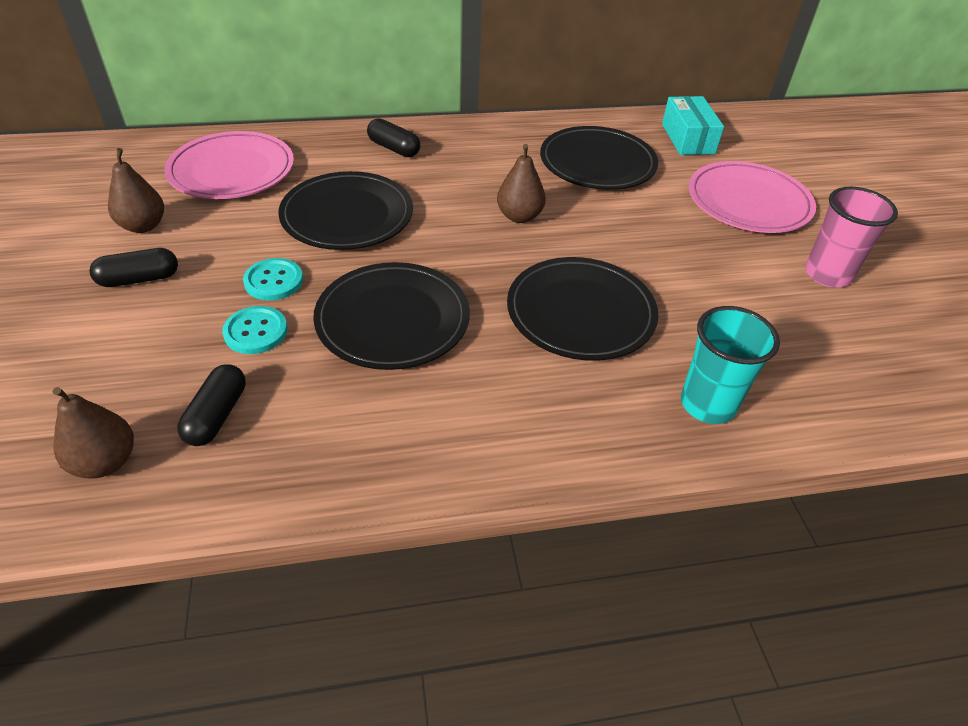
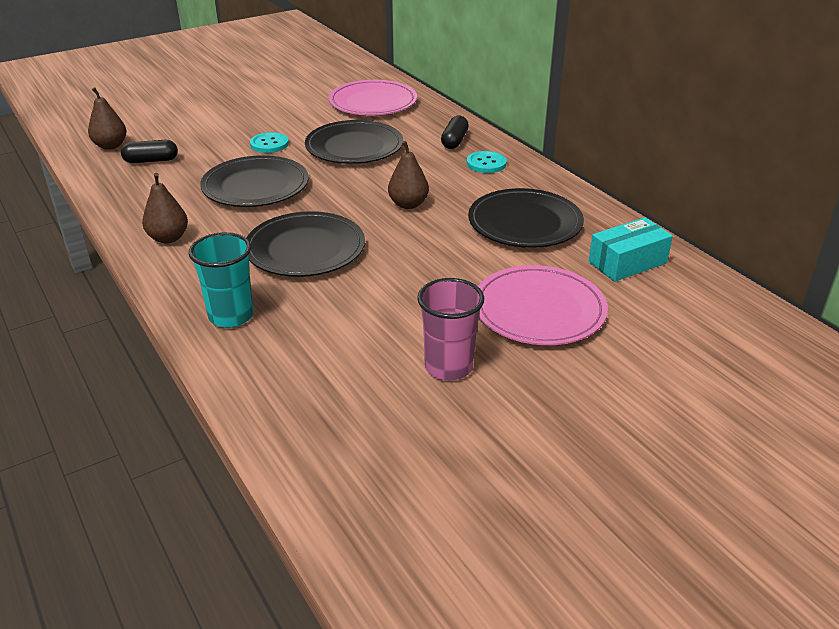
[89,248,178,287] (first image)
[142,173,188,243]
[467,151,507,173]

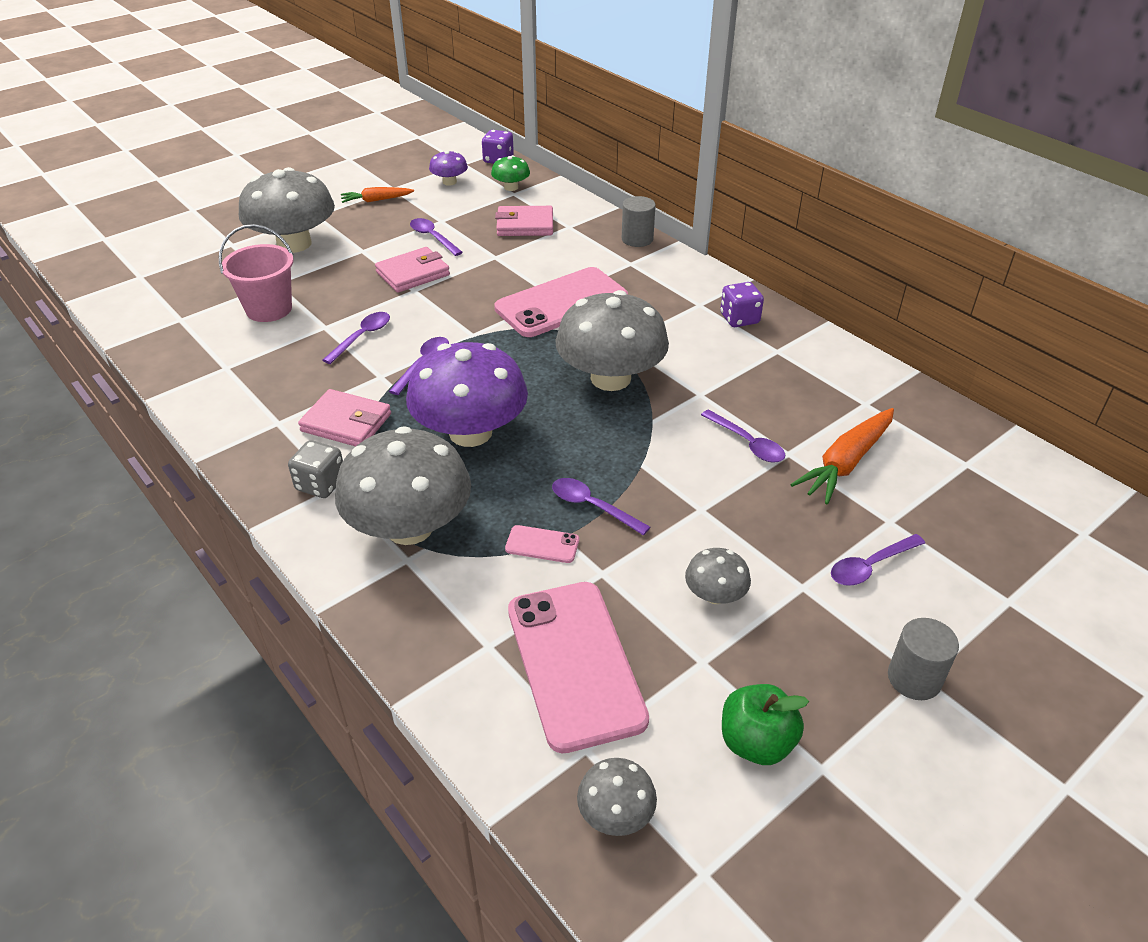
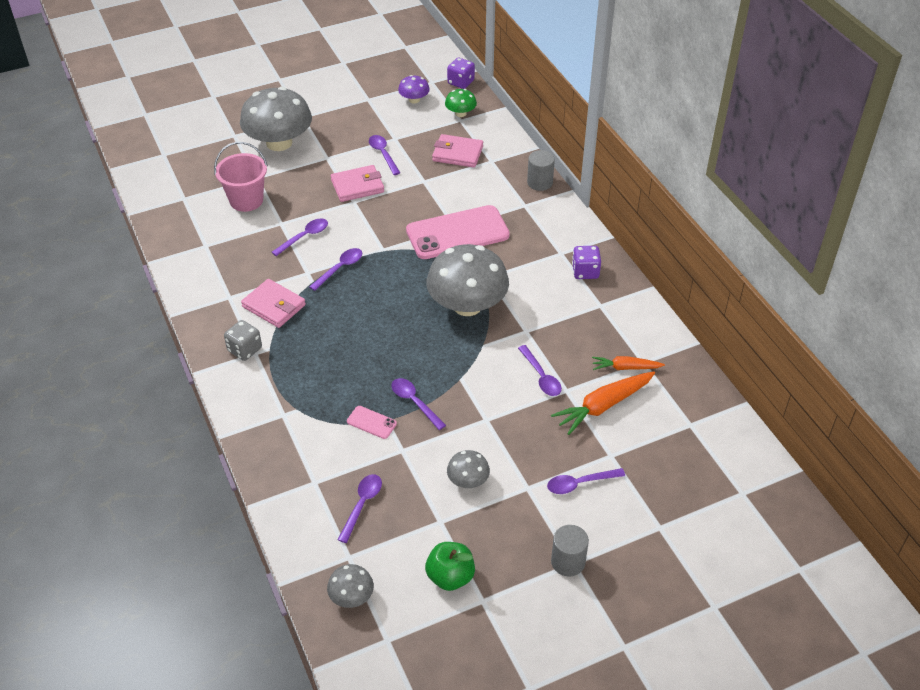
[335,426,471,545] (first image)
[592,356,665,370]
[406,342,528,447] (first image)
[338,474,382,543]

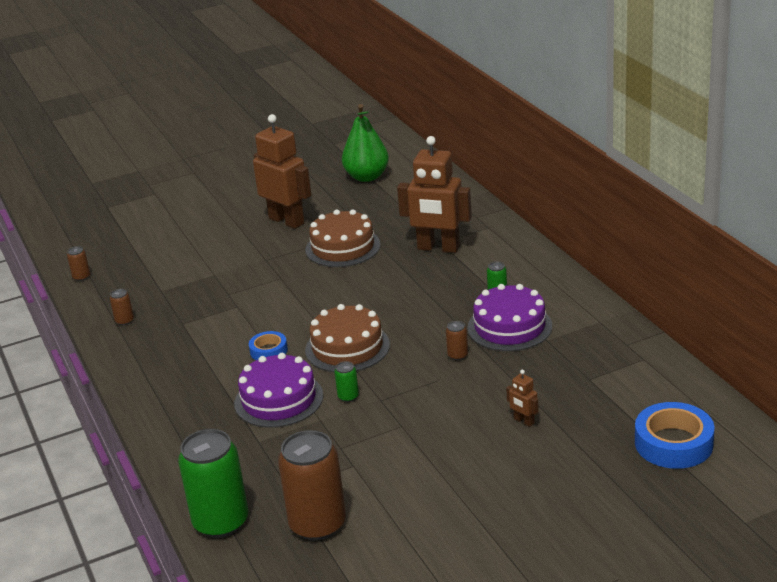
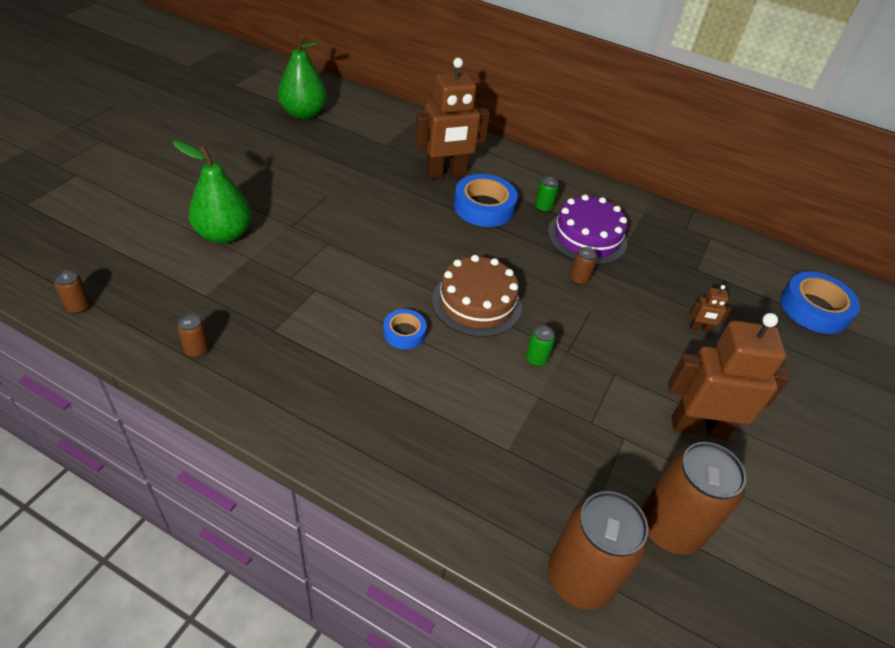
[548,491,649,610]
[234,353,324,428] (first image)
[668,313,790,439]
[306,209,381,267] (first image)
[173,140,252,244]
[454,174,518,227]

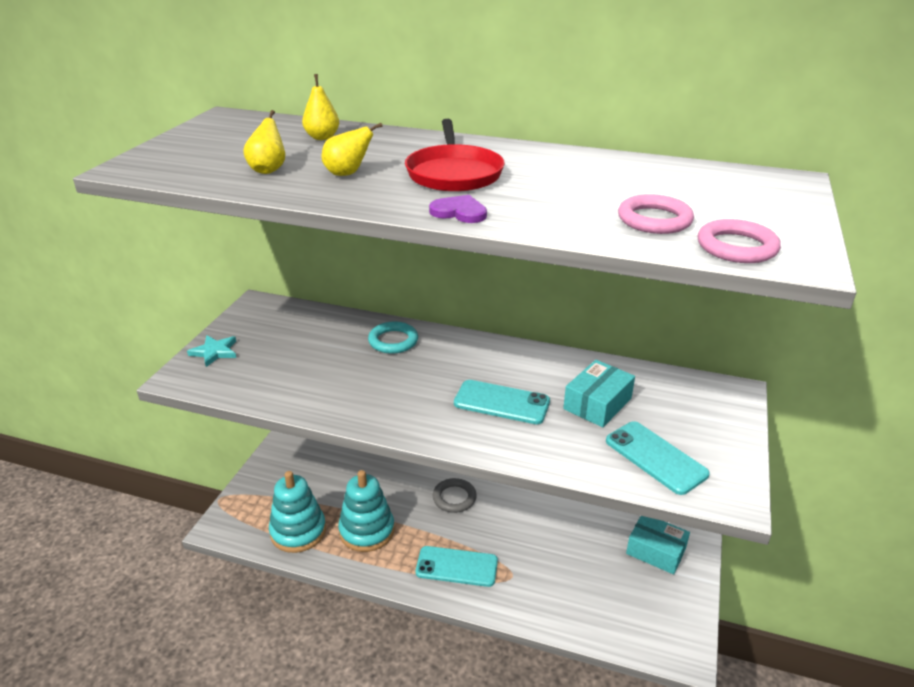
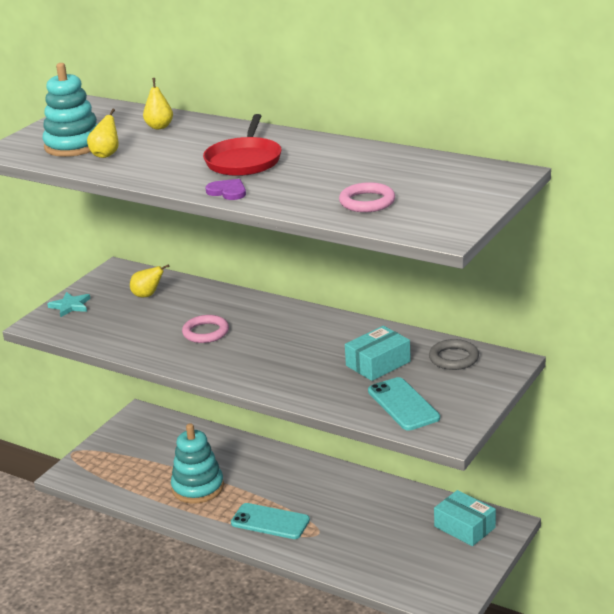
[43,63,98,157]
[130,264,170,297]
[368,322,418,354] (first image)
[429,339,479,370]
[454,380,550,424] (first image)
[182,315,229,343]

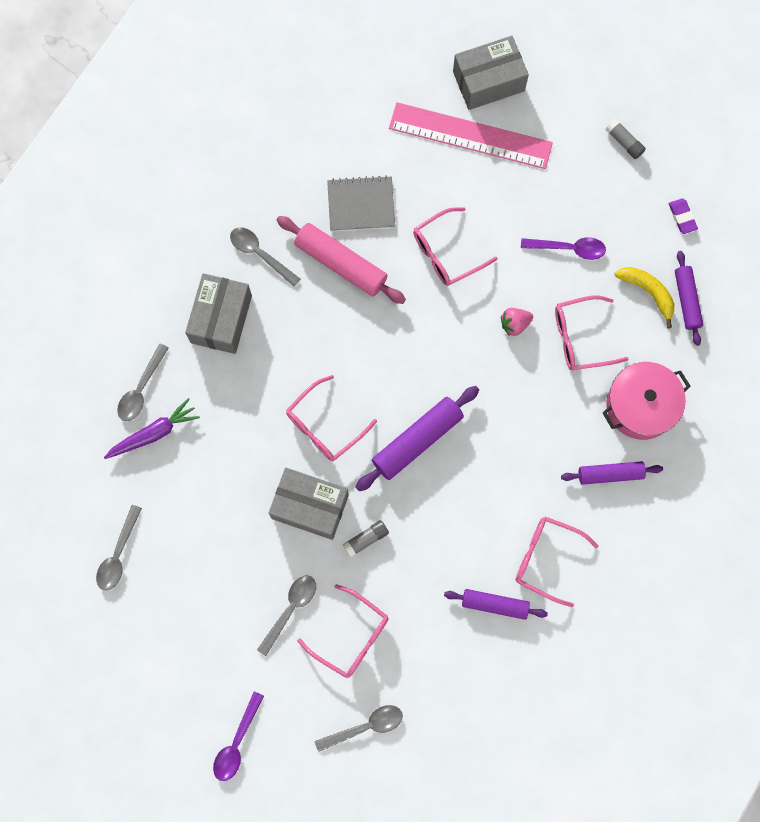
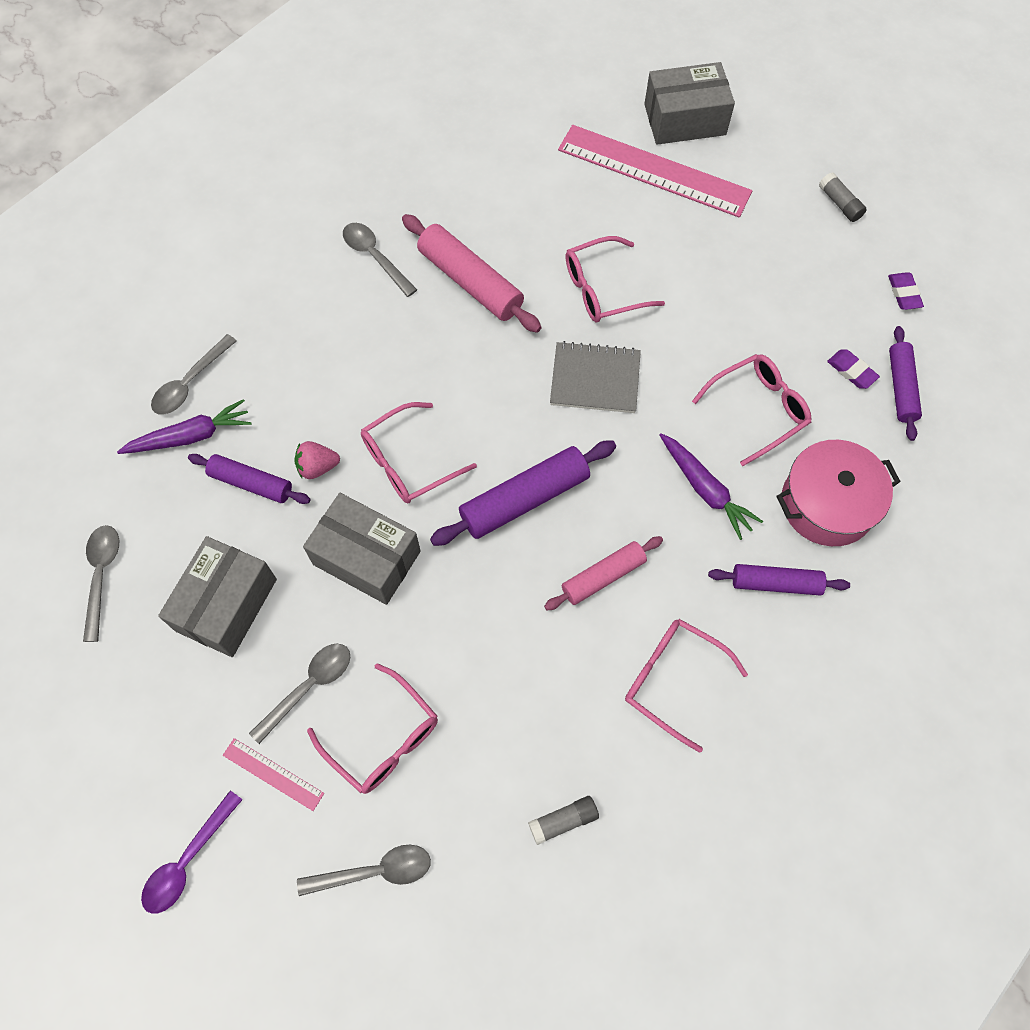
[83,525,119,642]
[158,536,277,657]
[550,341,641,413]
[528,796,599,845]
[188,454,311,504]
[294,441,340,479]
[521,237,606,260] (first image)
[692,354,811,466]
[827,349,880,389]
[223,738,324,811]
[544,536,663,610]
[660,433,763,540]

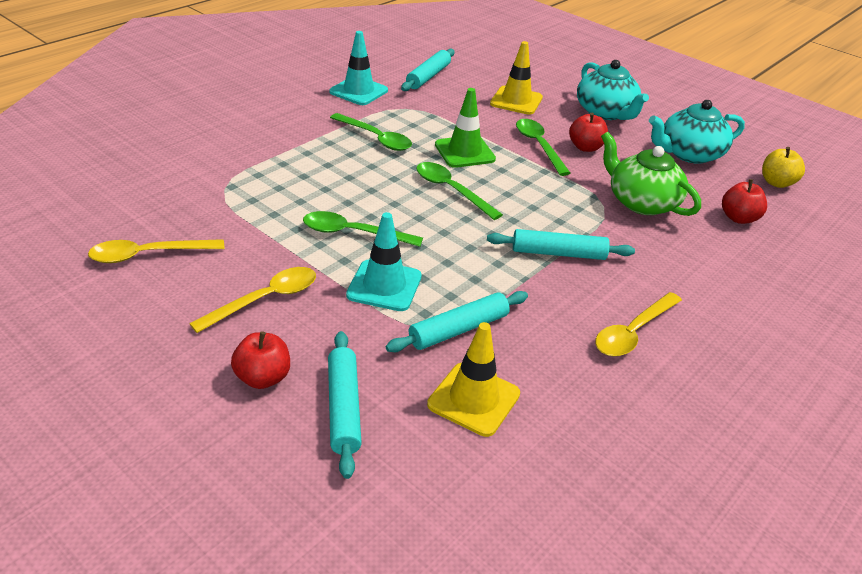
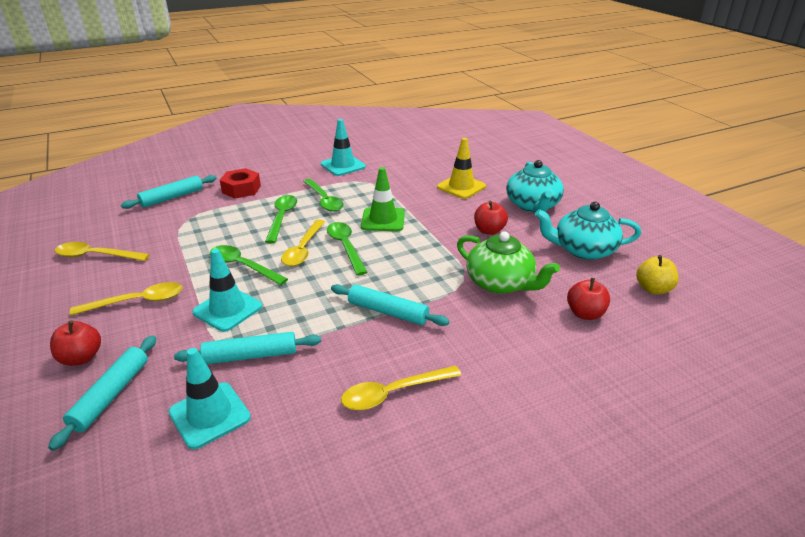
[121,175,217,209]
[169,348,251,449]
[265,195,297,243]
[457,231,560,294]
[220,168,261,199]
[281,220,325,266]

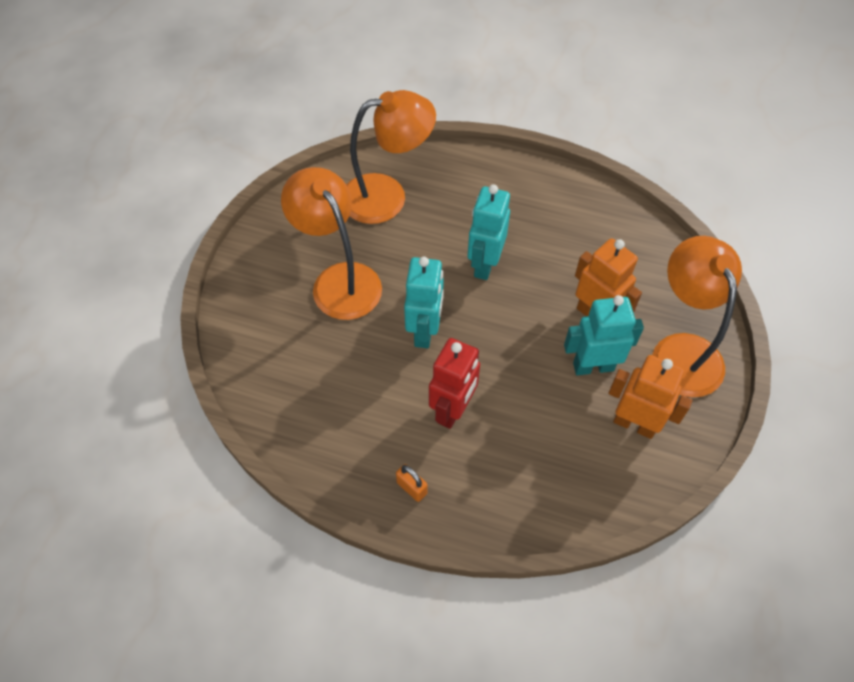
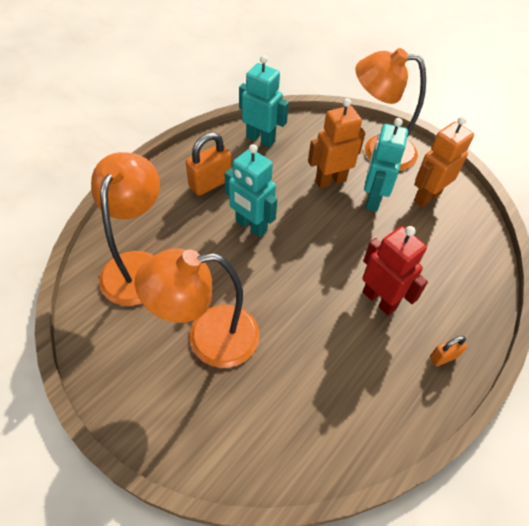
[239,55,289,148]
[186,132,231,196]

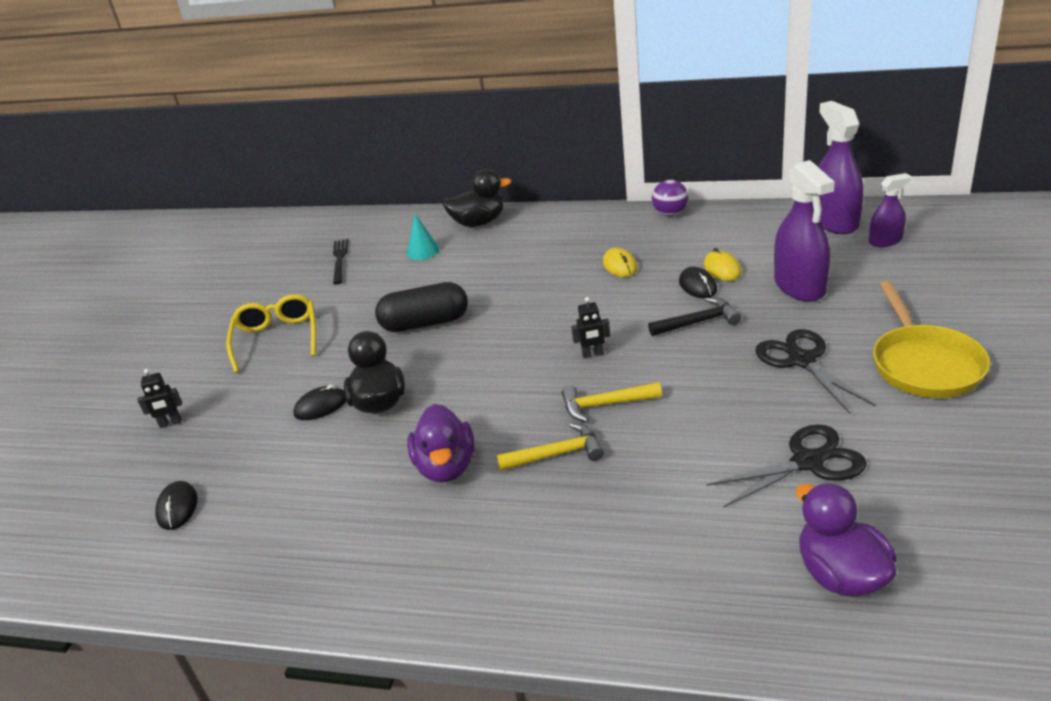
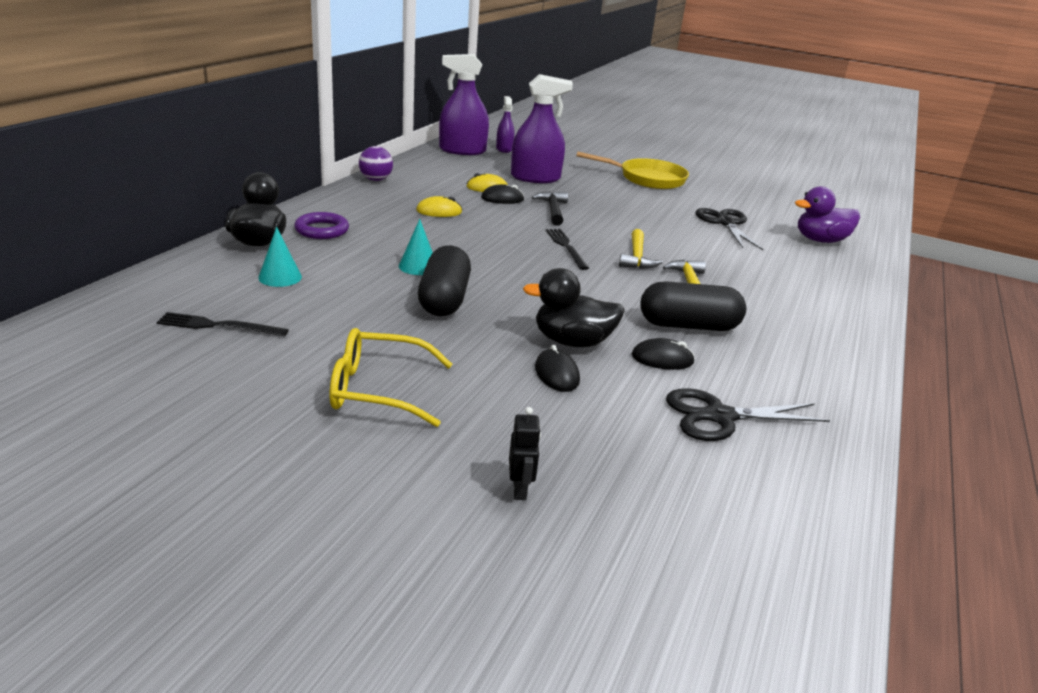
[632,338,695,370]
[640,281,746,331]
[546,229,589,270]
[666,388,830,441]
[294,212,349,239]
[399,219,433,275]

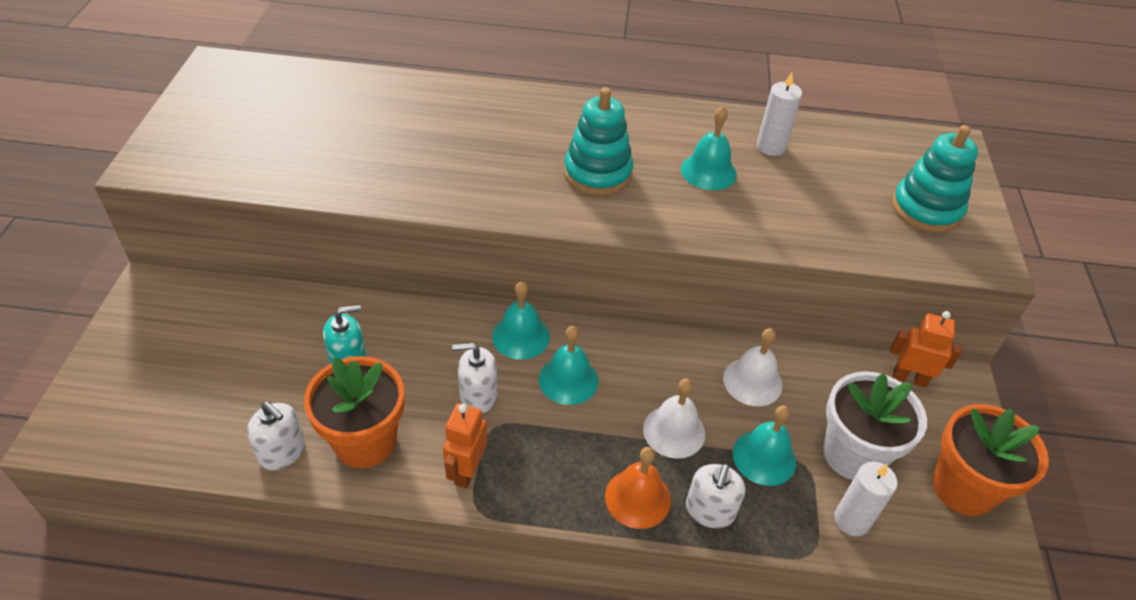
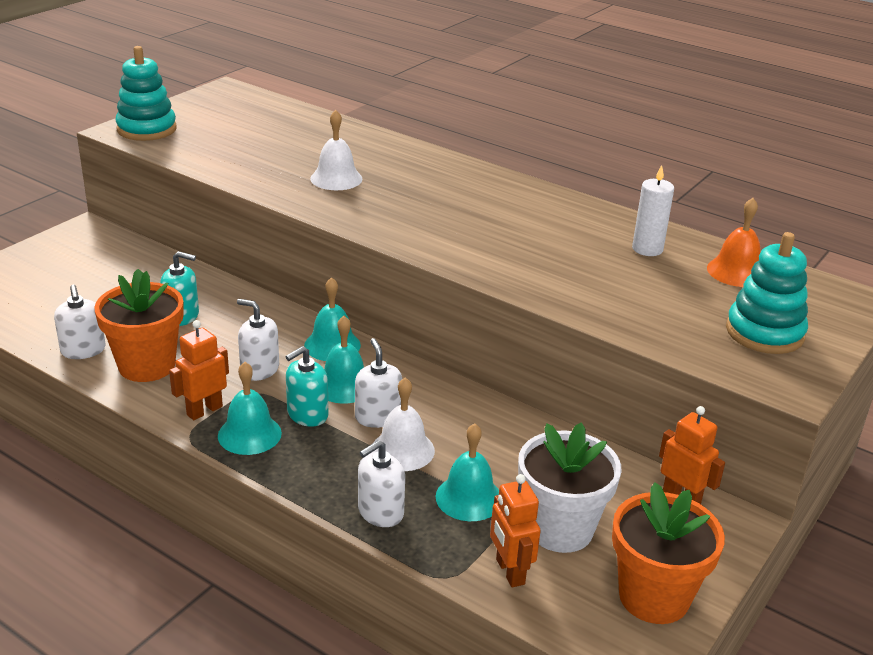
[115,46,177,141]
[707,198,761,287]
[218,362,282,455]
[310,110,362,190]
[490,474,541,588]
[285,346,328,427]
[355,338,402,428]

